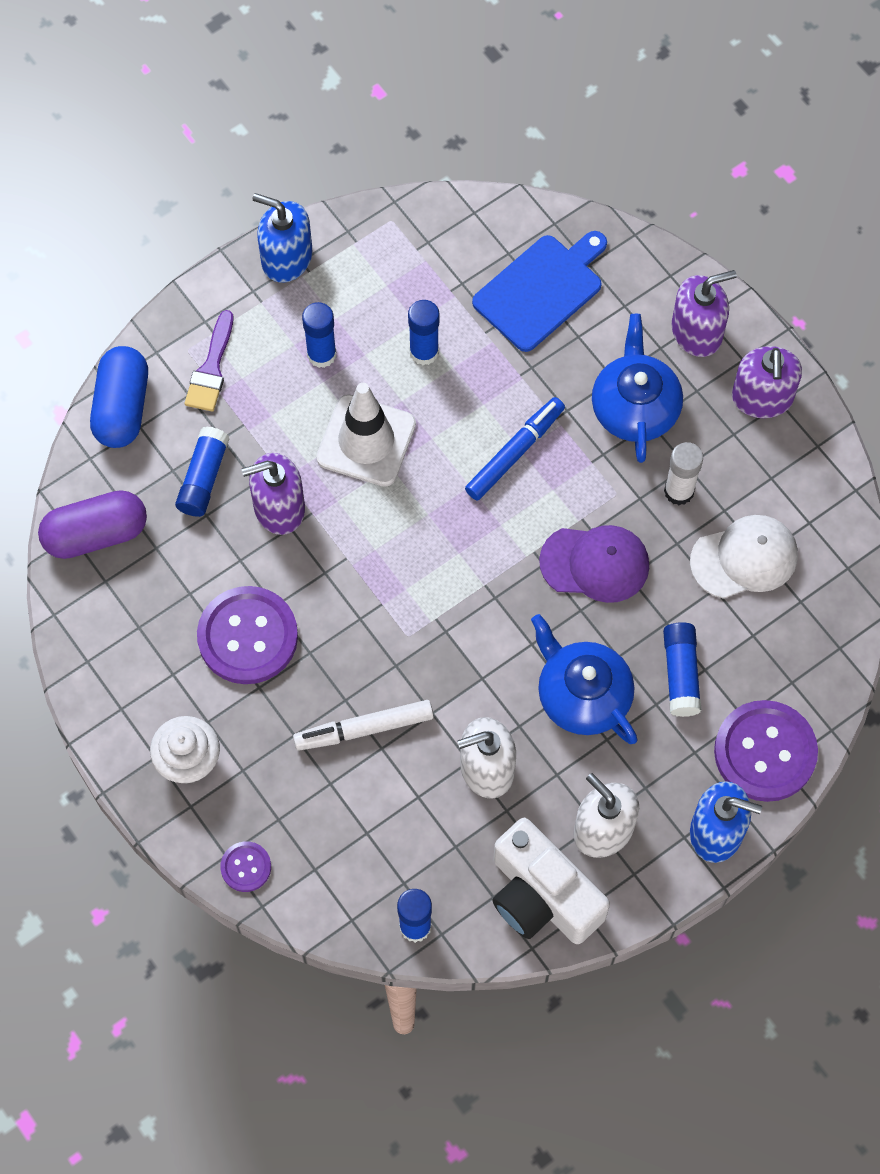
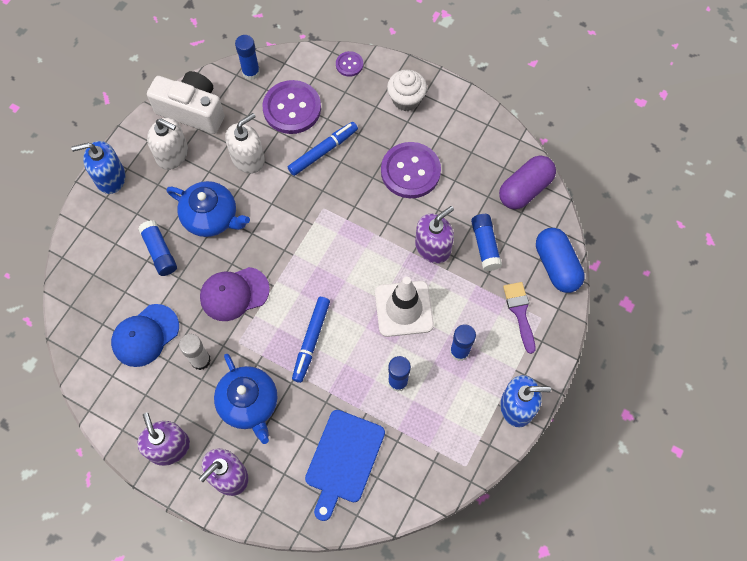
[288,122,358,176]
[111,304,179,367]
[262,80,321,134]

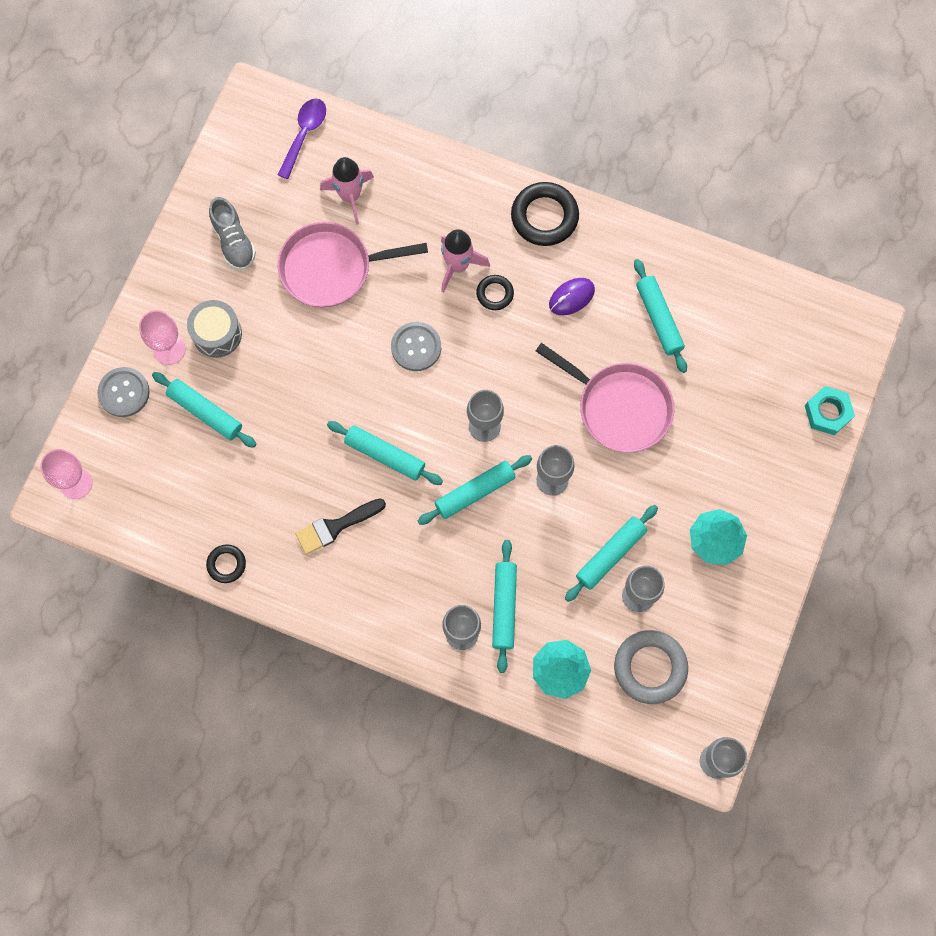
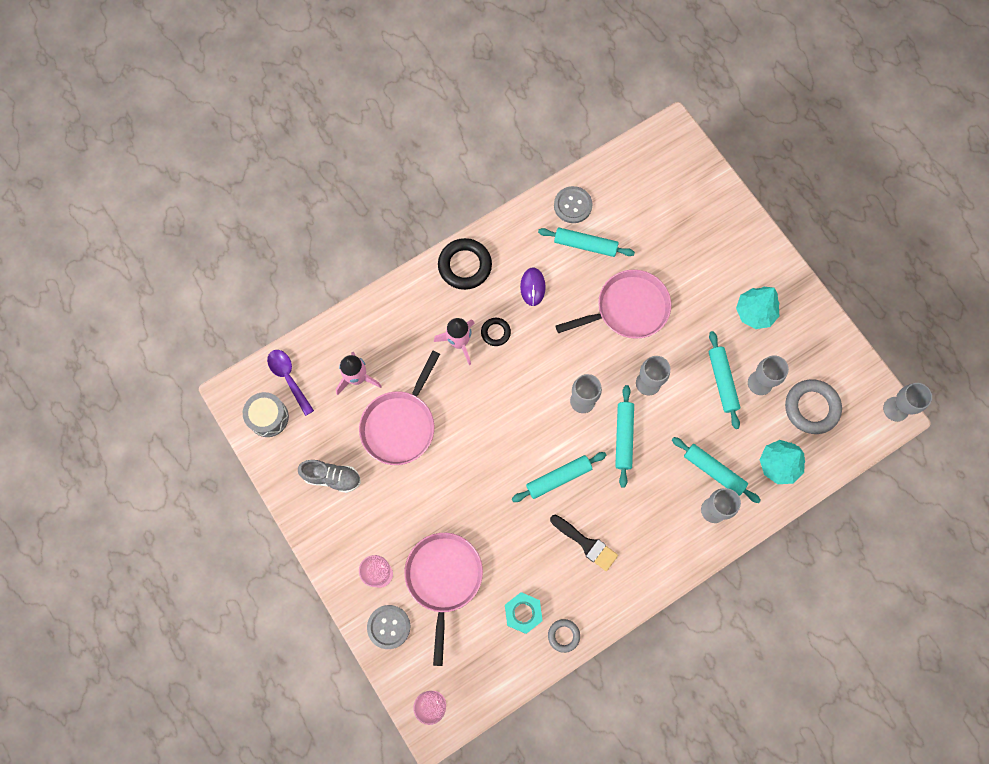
[404,533,483,666]
[243,392,289,437]
[548,619,580,653]
[550,515,618,571]
[554,186,593,223]
[505,592,543,634]

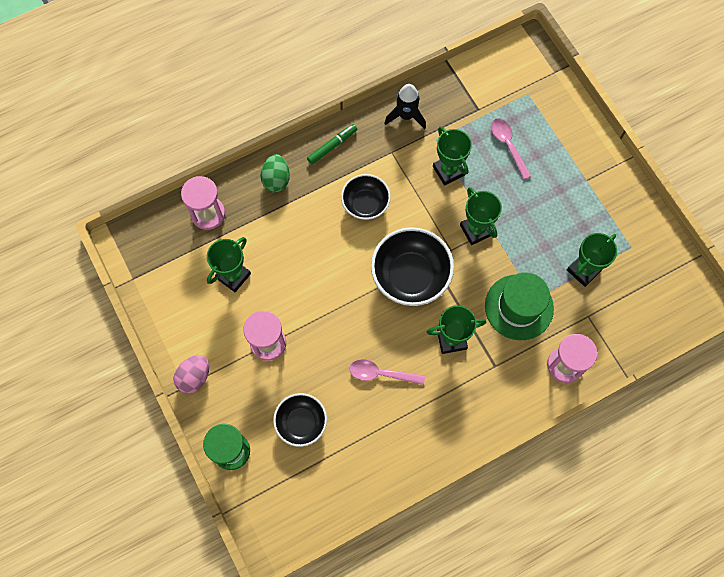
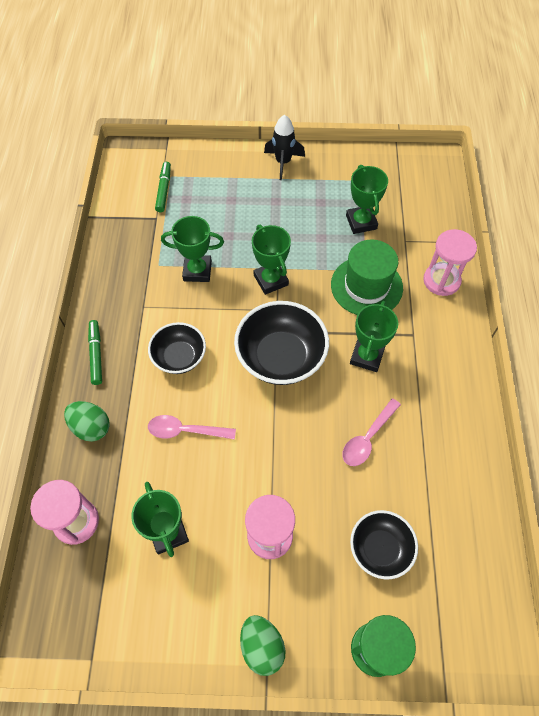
[240,615,286,676]
[264,115,305,180]
[252,225,291,295]
[148,415,236,440]
[155,162,171,212]

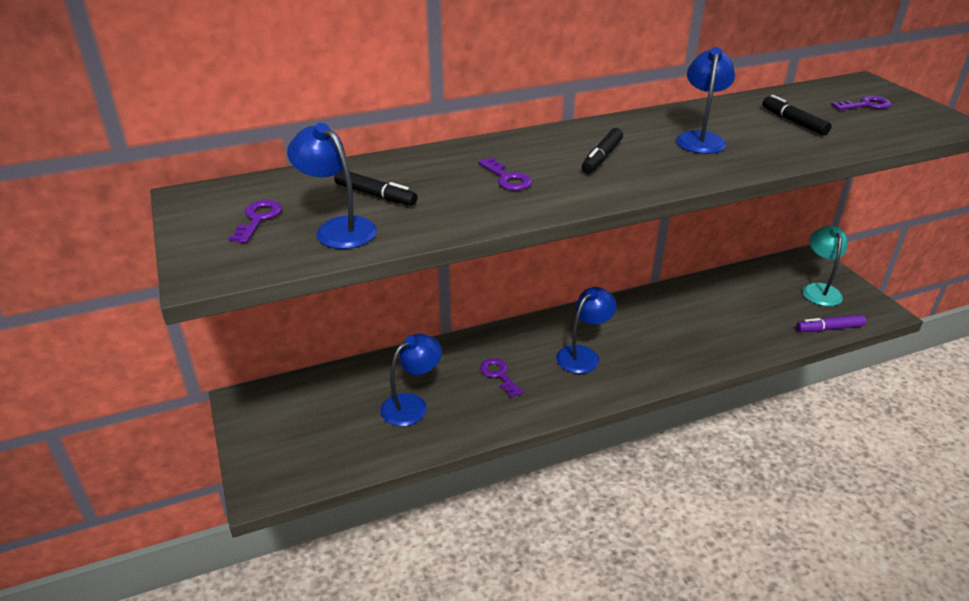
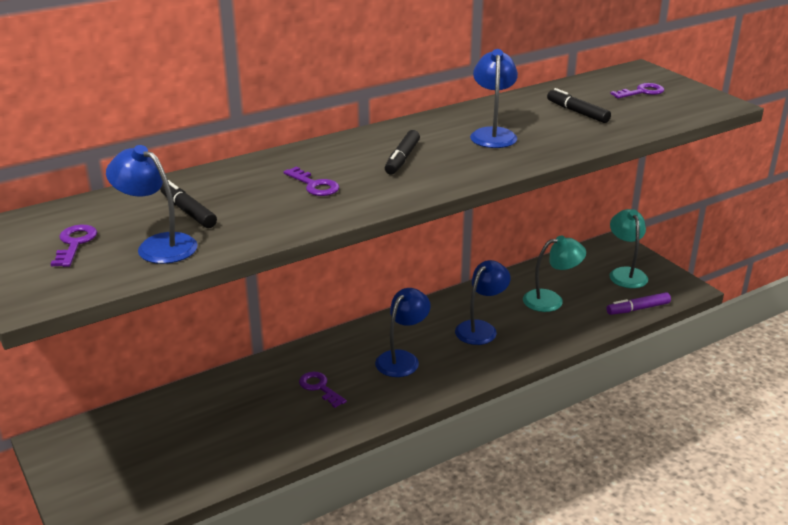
[160,180,217,228]
[455,260,511,345]
[523,235,586,312]

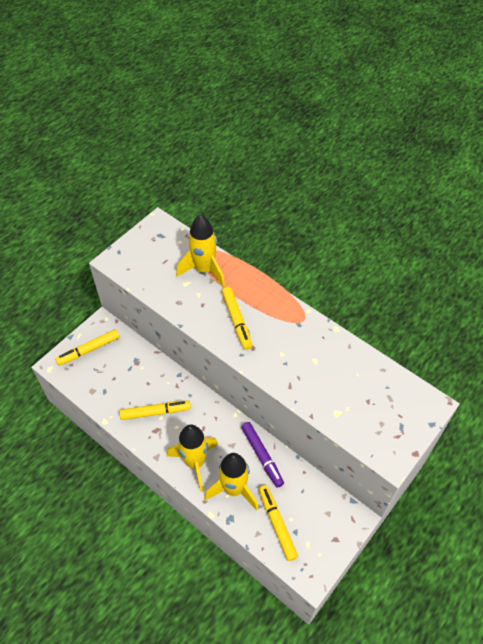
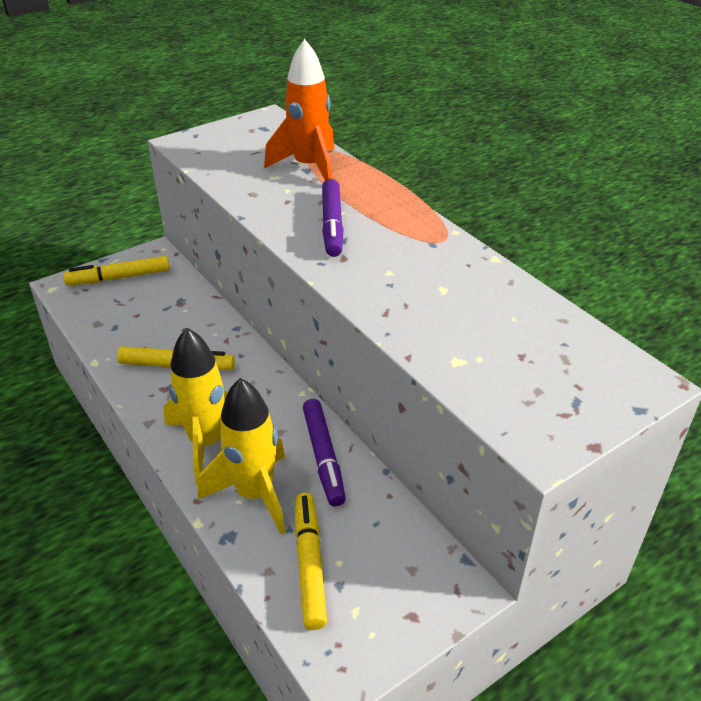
[264,39,335,181]
[322,179,344,257]

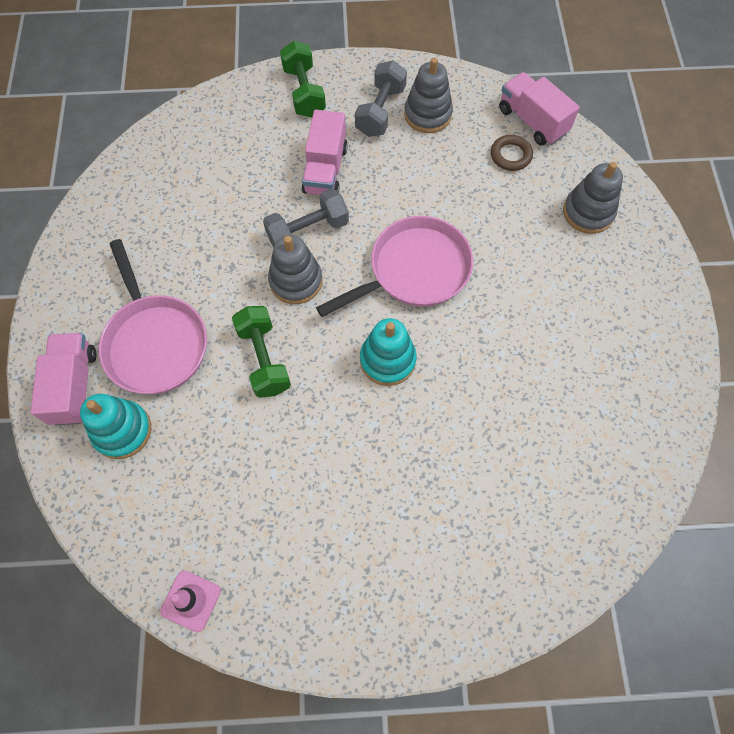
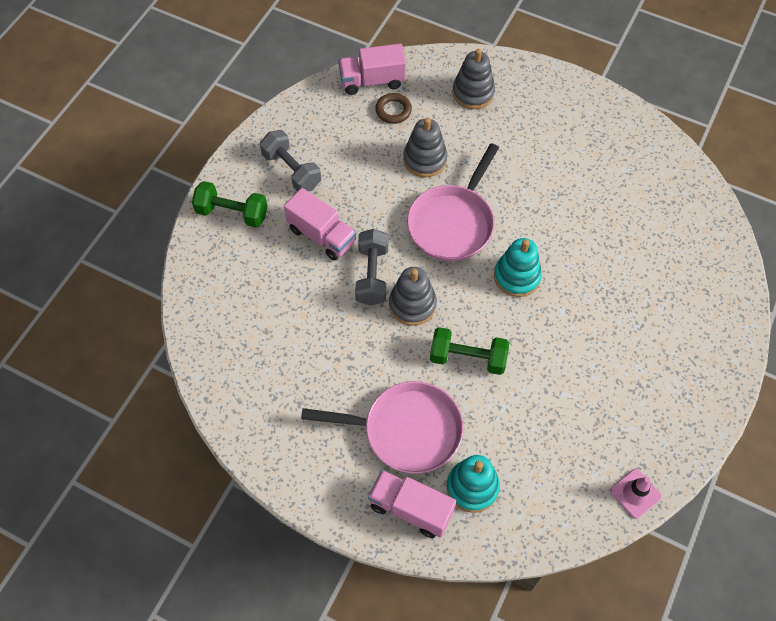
[407,143,499,262]
[403,118,447,177]

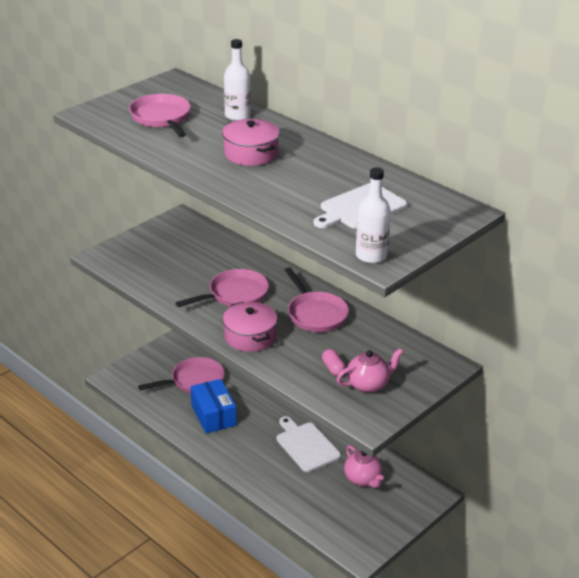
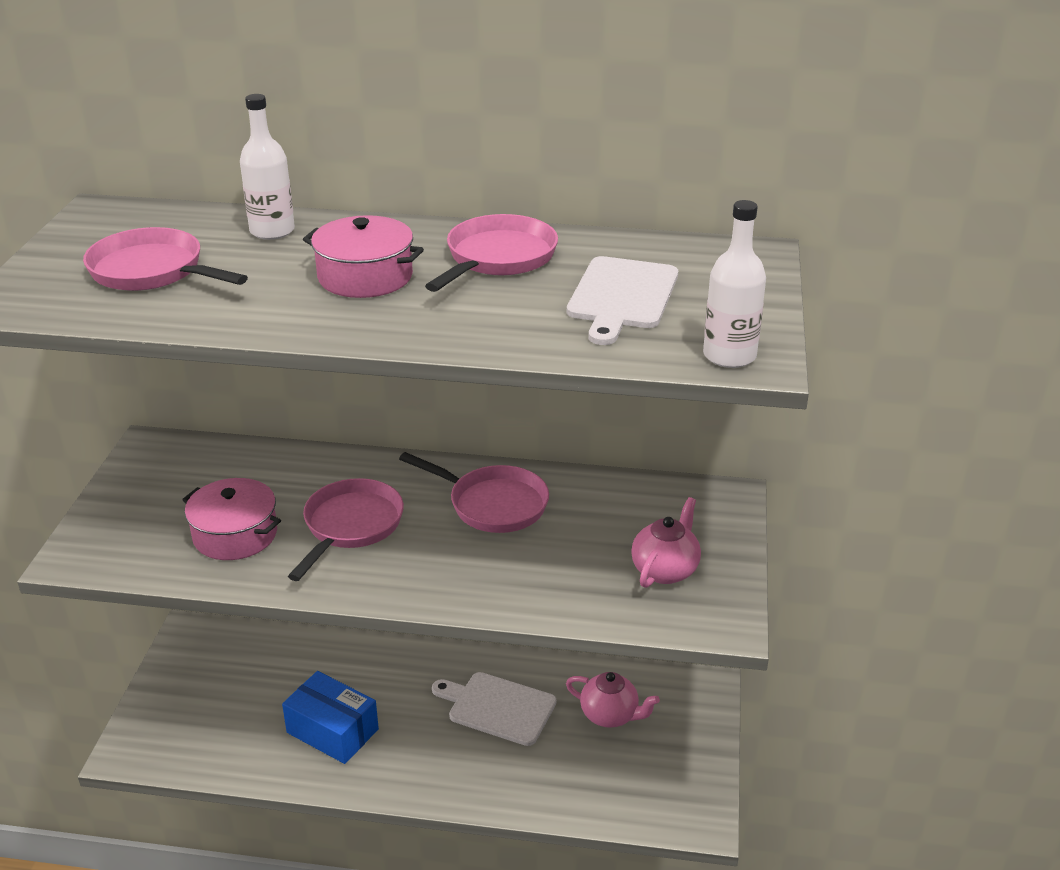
[425,214,558,292]
[182,478,281,560]
[322,349,346,376] (first image)

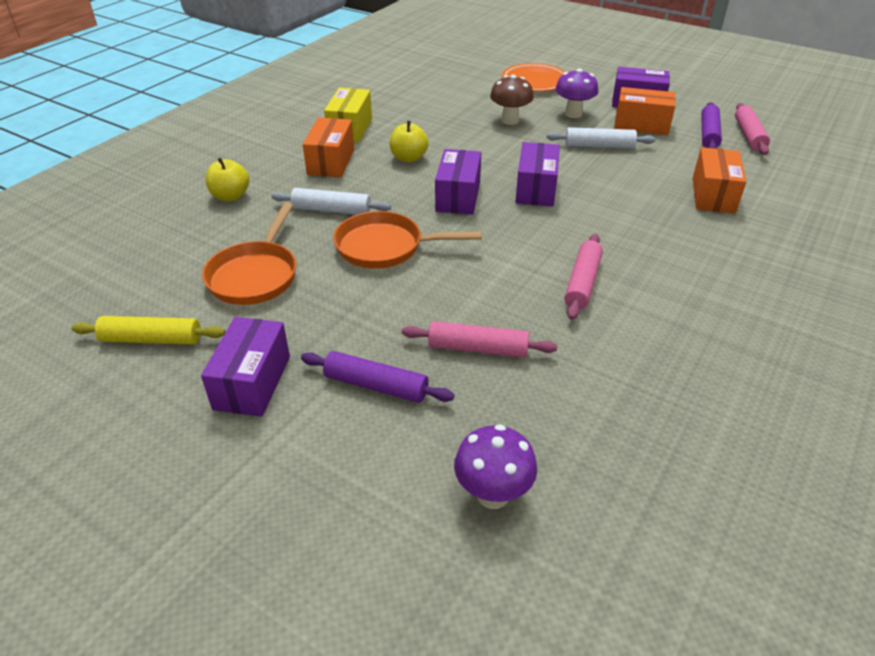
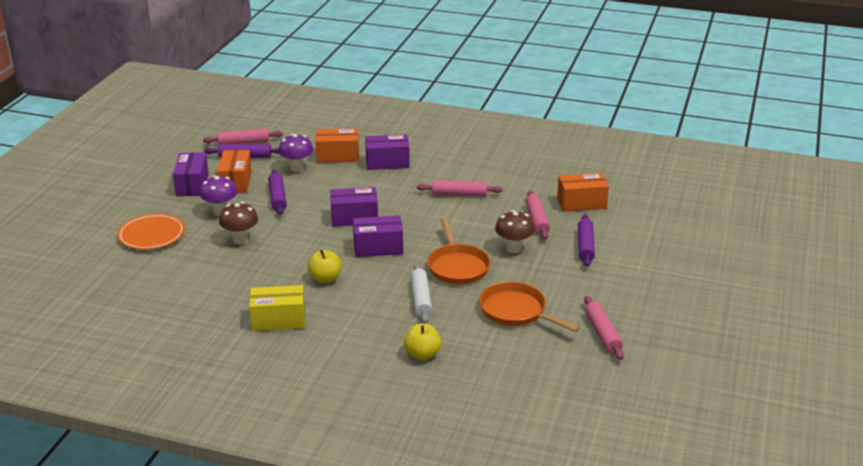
[584,296,624,360]
[365,134,410,170]
[479,282,581,332]
[557,173,609,212]
[278,134,314,172]
[268,170,287,215]
[495,210,535,253]

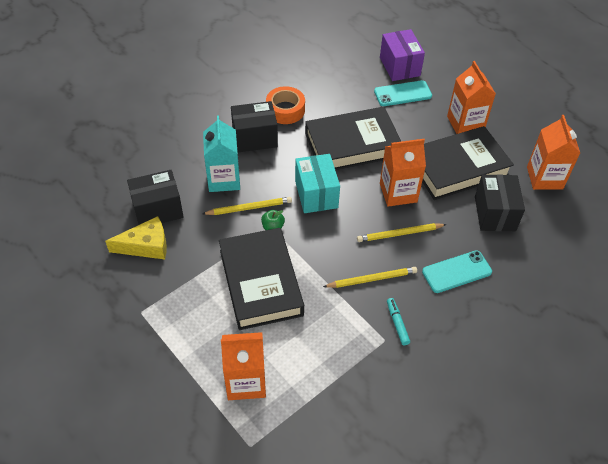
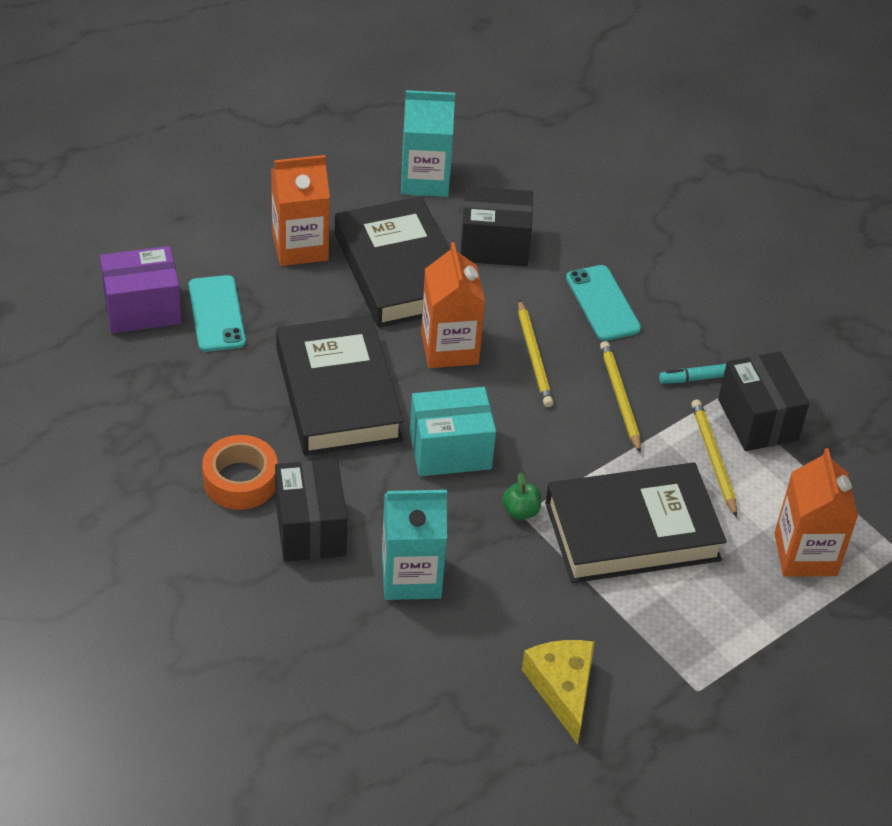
[718,351,809,451]
[691,399,737,518]
[401,90,455,197]

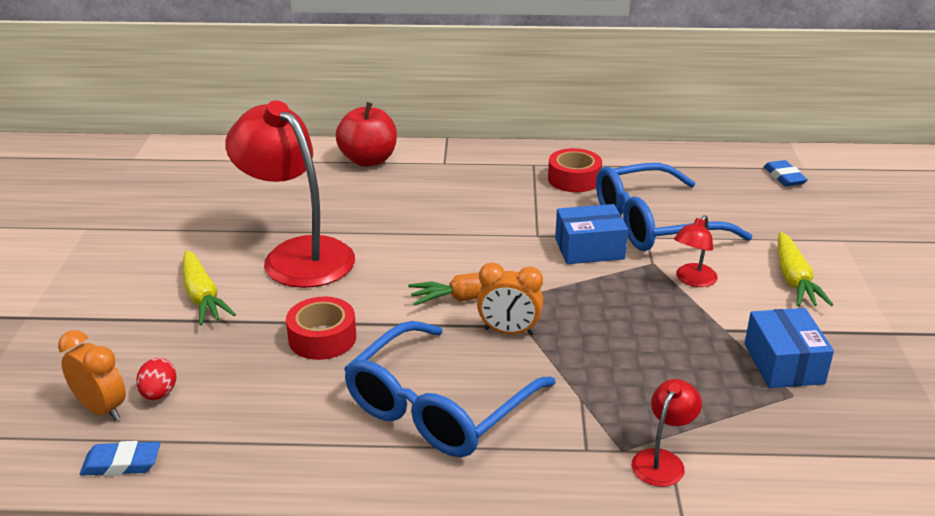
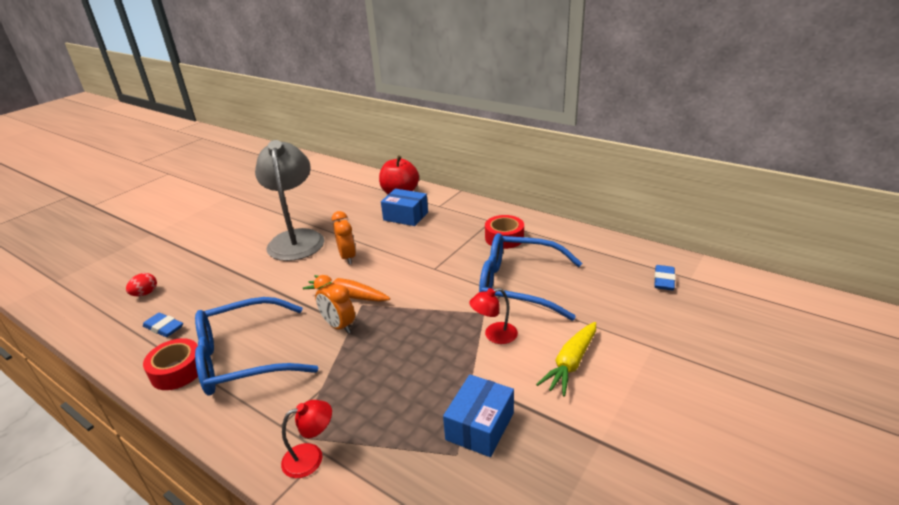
[332,211,356,264]
[143,313,183,337]
[183,250,236,325] (first image)
[255,140,324,261]
[143,338,198,390]
[381,189,428,226]

